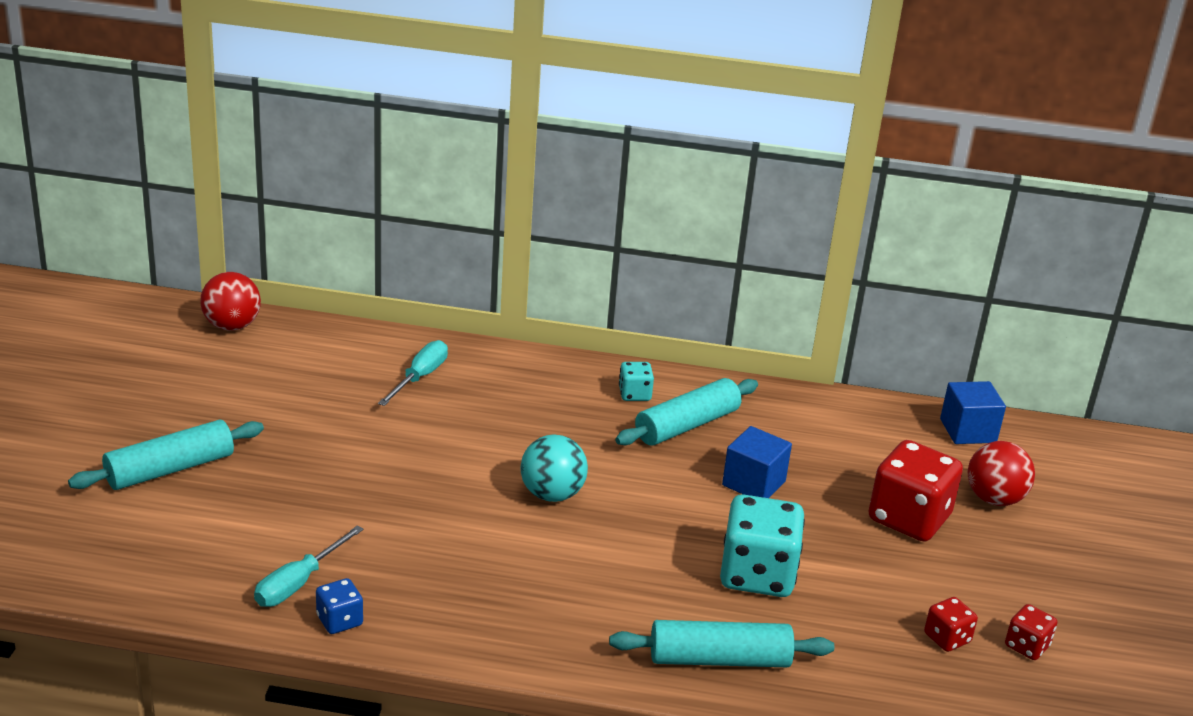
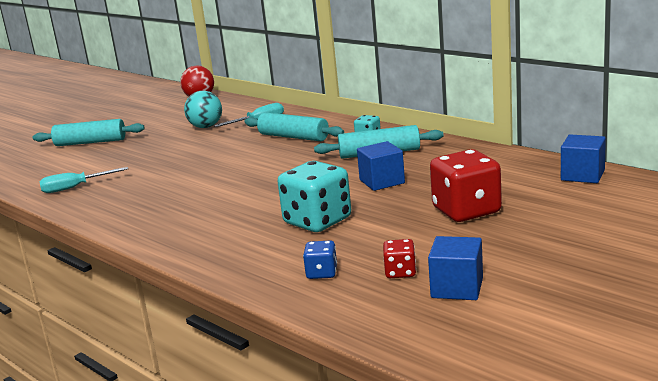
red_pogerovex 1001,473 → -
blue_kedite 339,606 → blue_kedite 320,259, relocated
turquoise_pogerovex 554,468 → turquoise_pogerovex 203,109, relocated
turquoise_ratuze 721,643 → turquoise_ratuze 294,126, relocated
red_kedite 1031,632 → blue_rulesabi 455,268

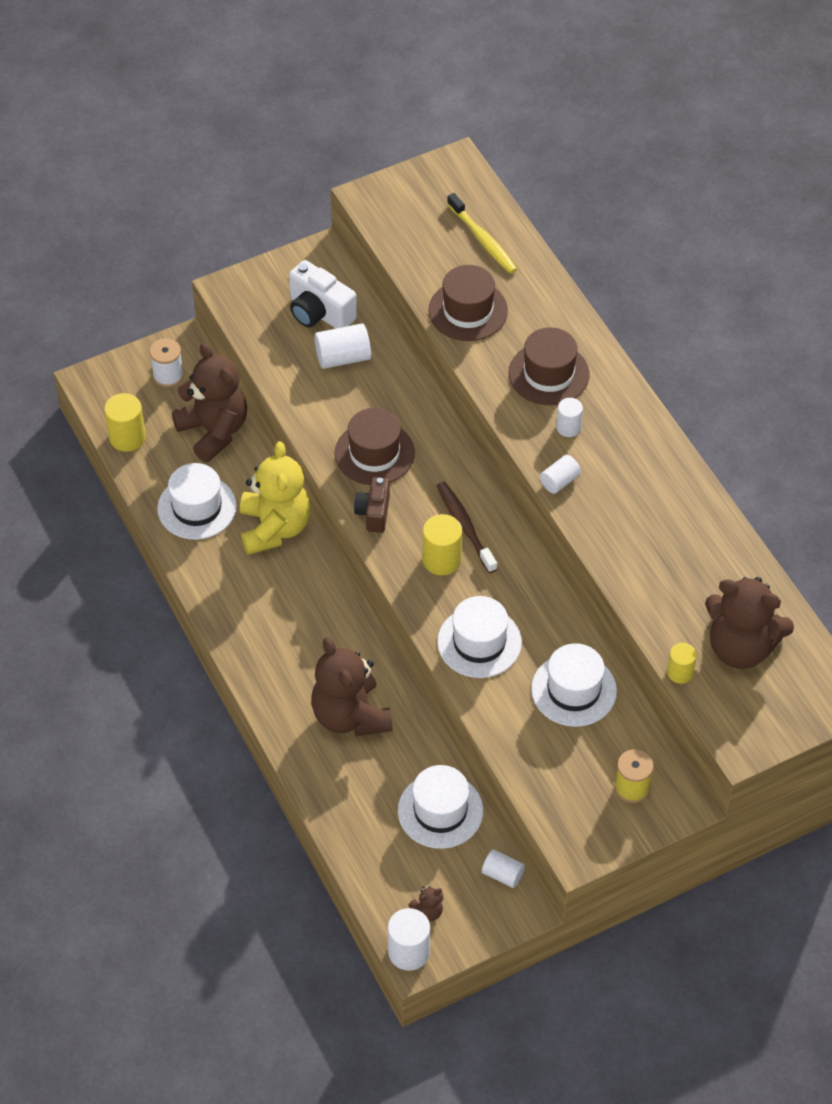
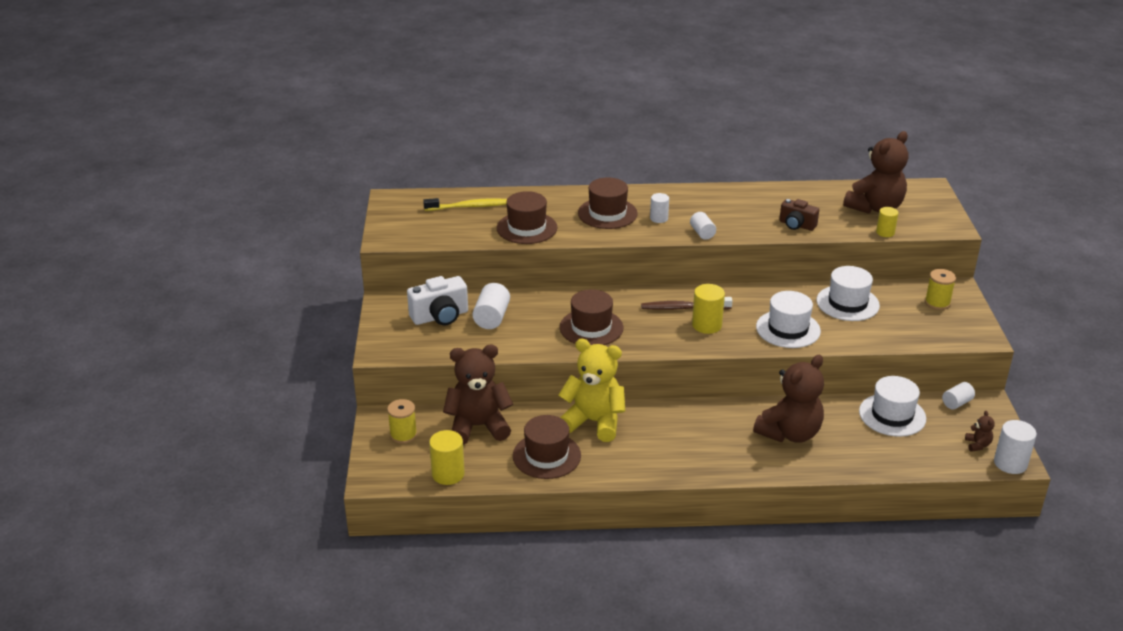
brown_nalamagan 372,505 → brown_nalamagan 799,215, relocated
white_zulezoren 167,362 → yellow_zulezoren 402,421
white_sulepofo 197,501 → brown_sulepofo 547,447
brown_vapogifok 352,686 → brown_vapogifok 788,399, 45 degrees counterclockwise

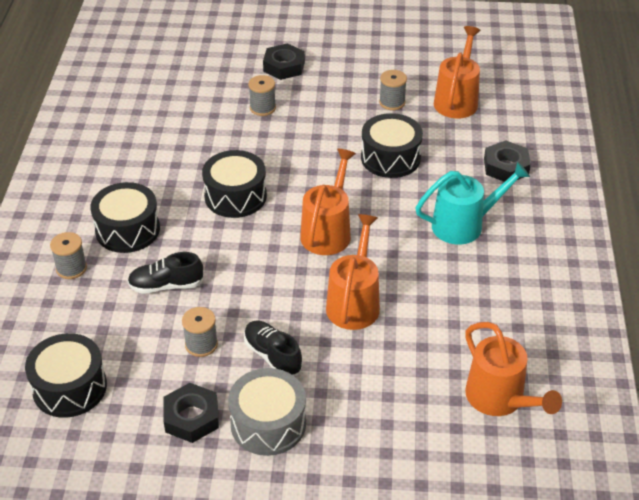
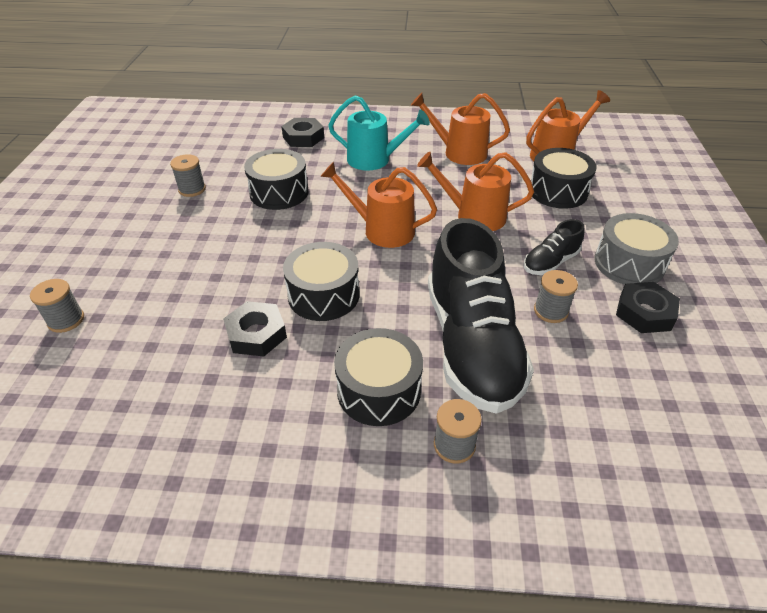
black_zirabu 66,375 → black_zirabu 564,178, relocated
grey_zulezoren 262,95 → grey_zulezoren 57,306, relocated
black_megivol 284,61 → black_megivol 255,328, relocated
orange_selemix 457,72 → orange_selemix 460,129, relocated
turquoise_selemix 473,203 → turquoise_selemix 379,133, 120 degrees clockwise
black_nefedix 166,273 → black_nefedix 481,316, x2.22

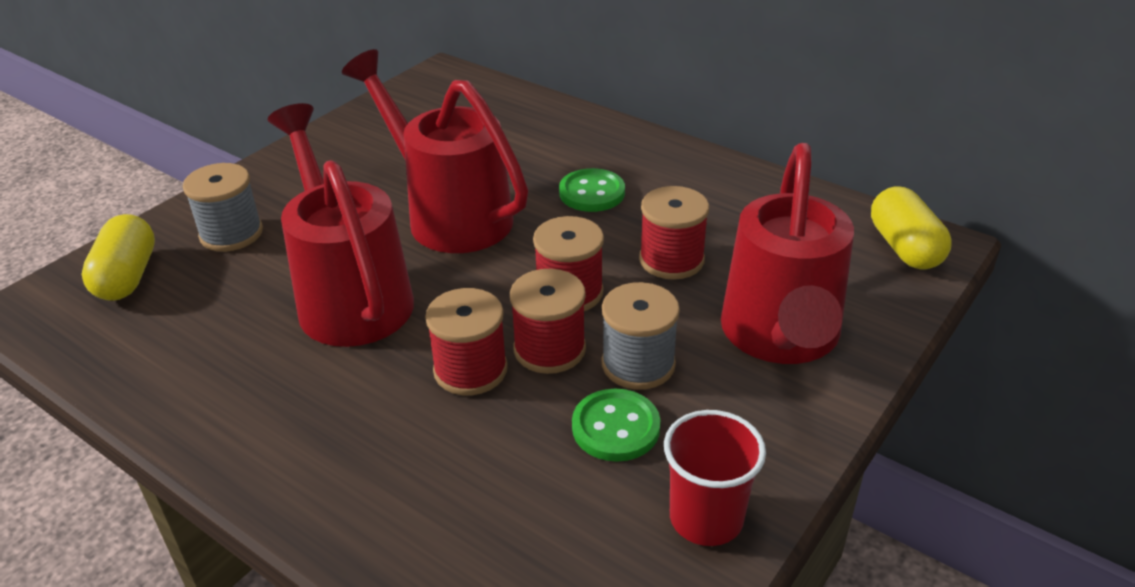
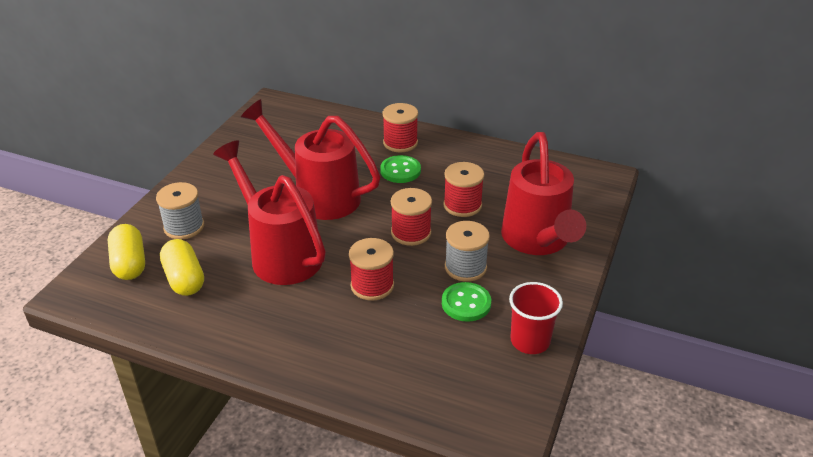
red_zulezoren 548,321 → red_zulezoren 400,127, relocated
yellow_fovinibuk 911,228 → yellow_fovinibuk 182,267, relocated

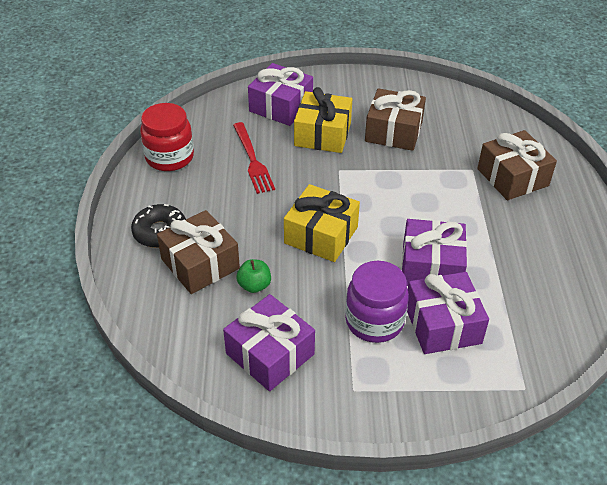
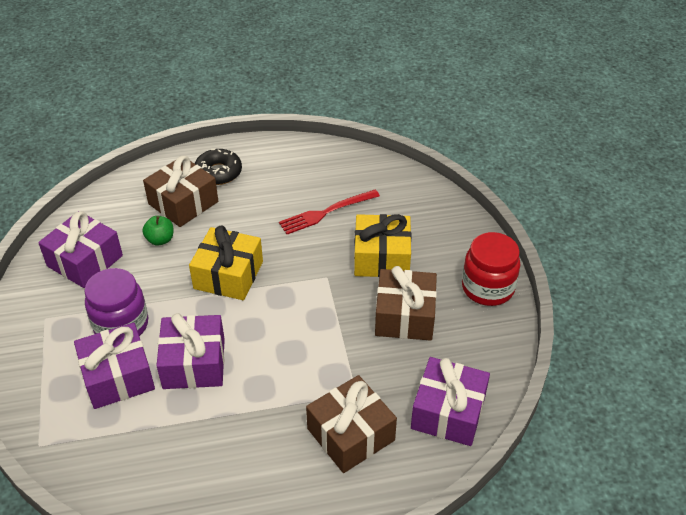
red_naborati 167,137 → red_naborati 491,269, relocated
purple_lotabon 280,94 → purple_lotabon 450,401, relocated

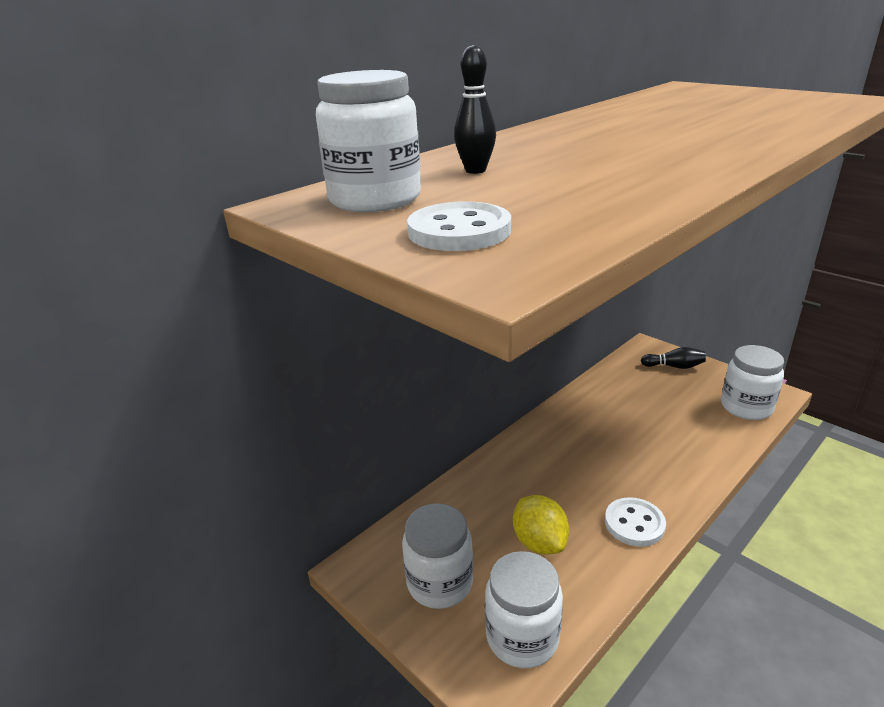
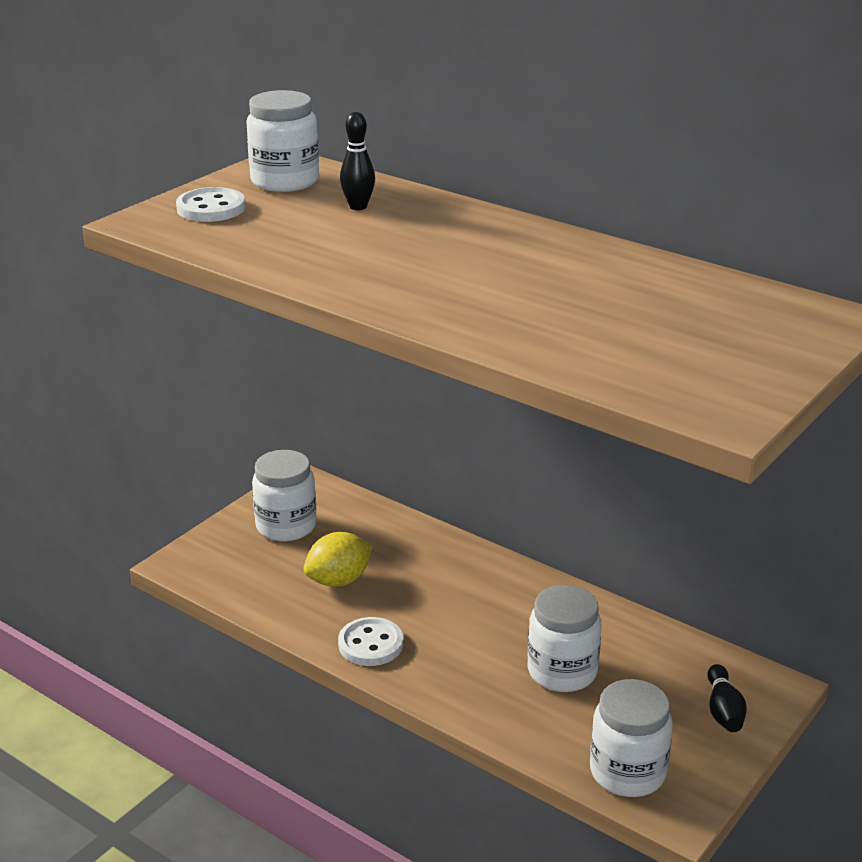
white_naborati 524,609 → white_naborati 565,638, relocated

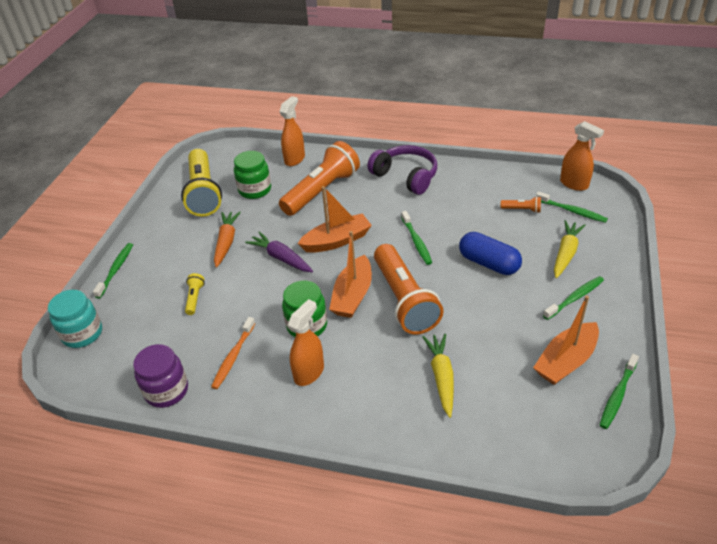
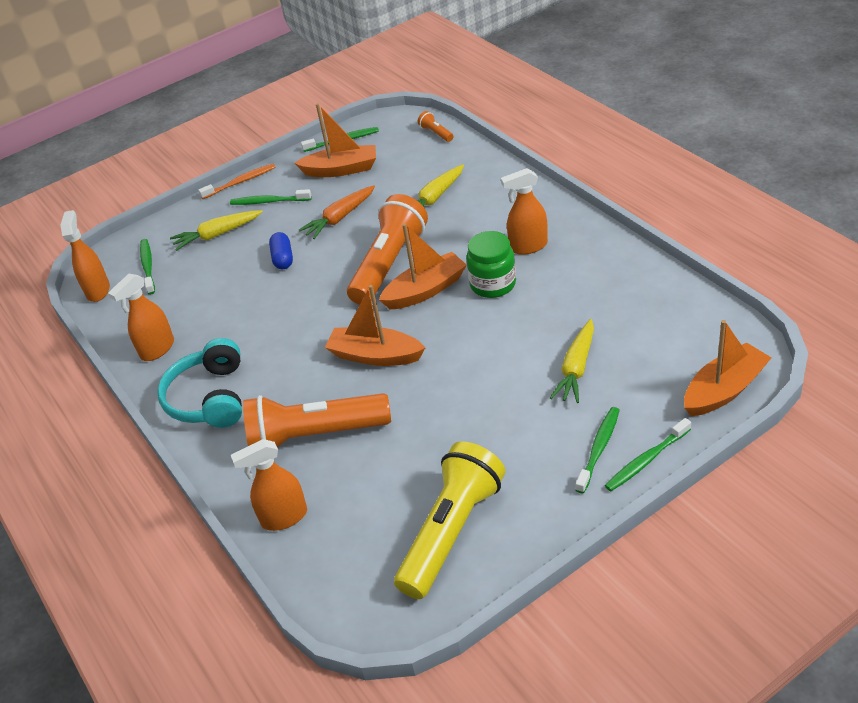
purple_naborati 160,376 → -
green_naborati 252,175 → -
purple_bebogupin 279,251 → -
- → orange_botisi 141,317
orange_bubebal 233,353 → orange_bubebal 236,181, relocated
orange_bebogupin 227,240 → orange_bebogupin 337,212, relocated
green_bubebal 416,238 → green_bubebal 597,450, relocated
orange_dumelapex 521,204 → orange_dumelapex 435,126, relocated
turquoise_naborati 75,319 → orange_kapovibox 727,368
yellow_dumelapex 195,294 → yellow_bebogupin 572,361
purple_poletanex 402,170 → turquoise_poletanex 199,383
blue_fovinibuk 490,253 → blue_fovinibuk 281,250, x0.64

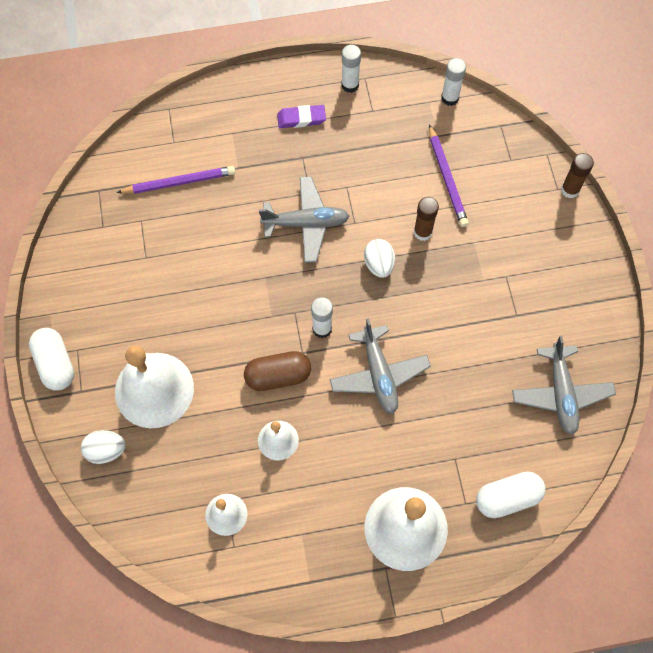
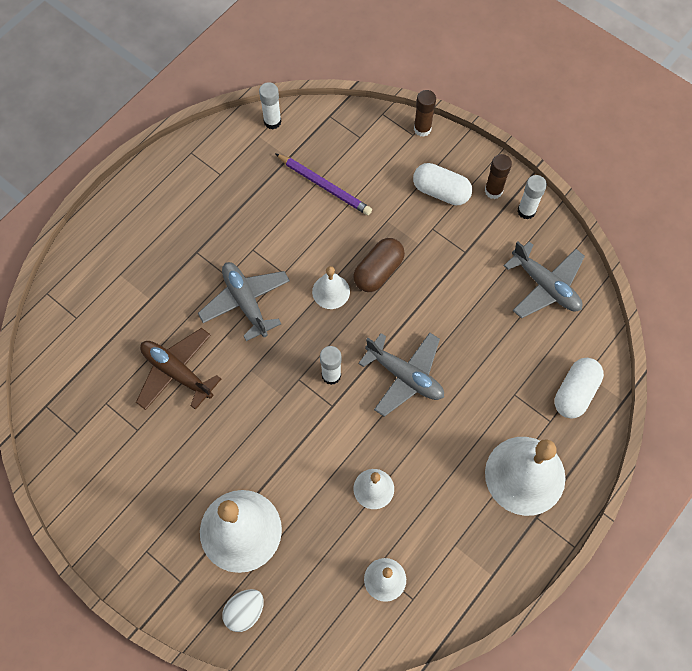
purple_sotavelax 175,180 → -
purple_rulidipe 301,116 → -
- → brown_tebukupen 178,369
white_fovinibuk 51,359 → white_fovinibuk 442,184, relocated
brown_fovinibuk 277,371 → brown_fovinibuk 379,265, relocated
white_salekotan 351,69 → white_salekotan 532,197, relocated
brown_salekotan 426,219 → brown_salekotan 498,176, relocated
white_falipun 379,258 → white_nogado 331,287
grey_tebukupen 304,219 → grey_tebukupen 244,301, 75 degrees counterclockwise

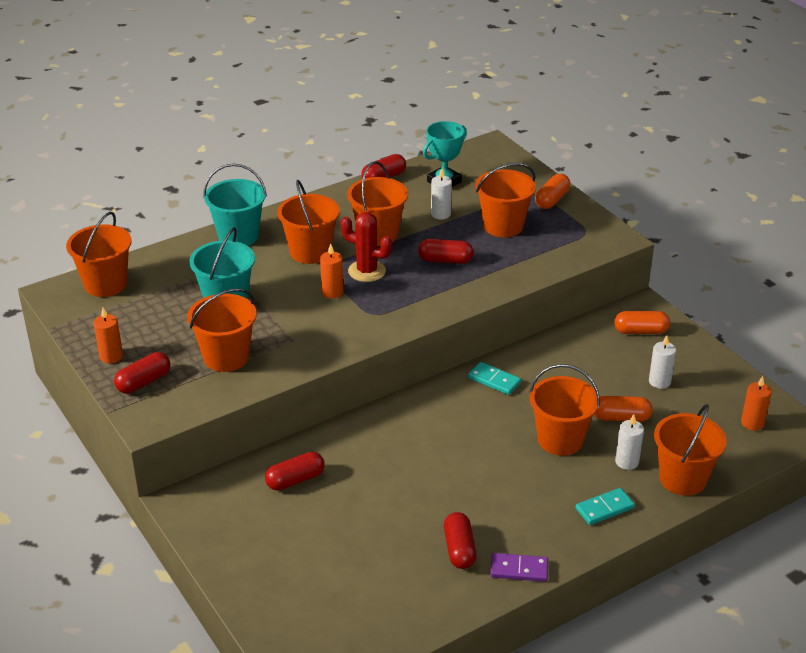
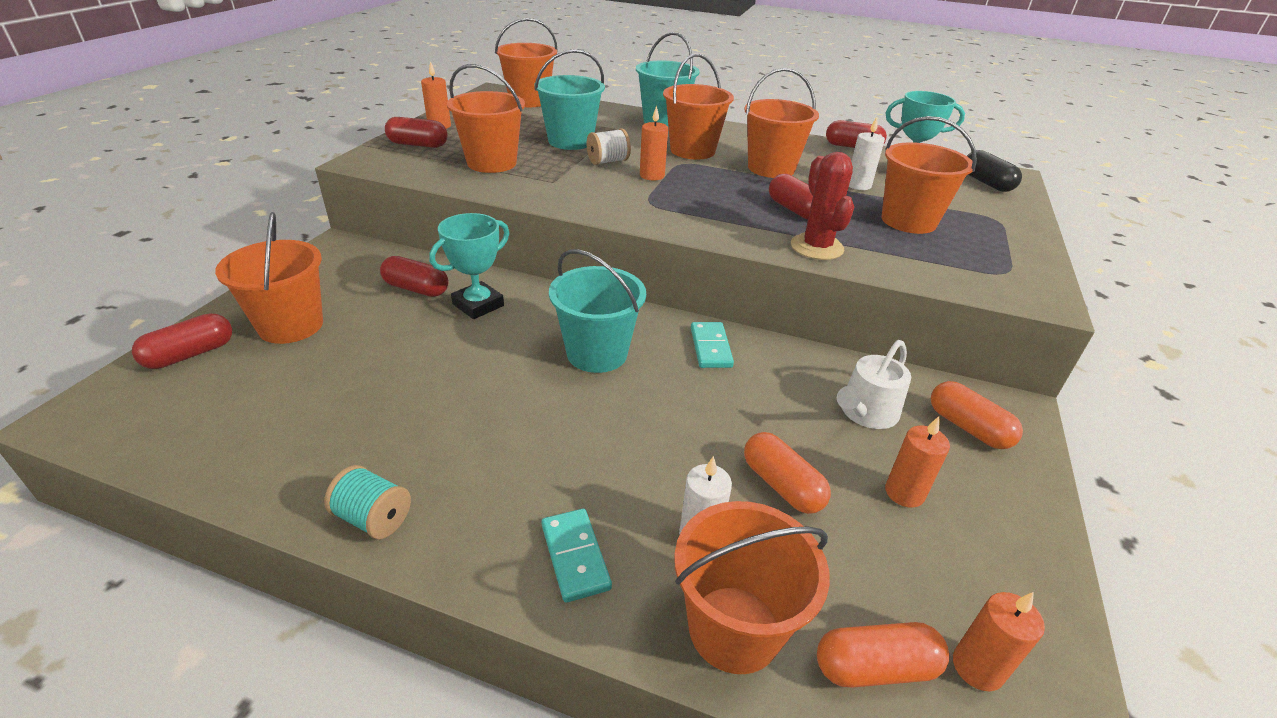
- → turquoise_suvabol 469,266
- → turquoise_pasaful 597,311
- → white_zulezoren 609,147
- → white_selemix 874,384
- → black_fovinibuk 994,171
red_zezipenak 366,247 → red_zezipenak 822,206, relocated
red_fovinibuk 460,540 → red_fovinibuk 182,341, relocated
orange_pasaful 564,409 → orange_pasaful 269,278, relocated
orange_fovinibuk 552,191 → orange_fovinibuk 883,655, relocated
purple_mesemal 519,567 → turquoise_zulezoren 367,502
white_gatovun 662,362 → orange_gatovun 917,462
turquoise_mesemal 605,506 → turquoise_mesemal 576,556, 45 degrees clockwise

